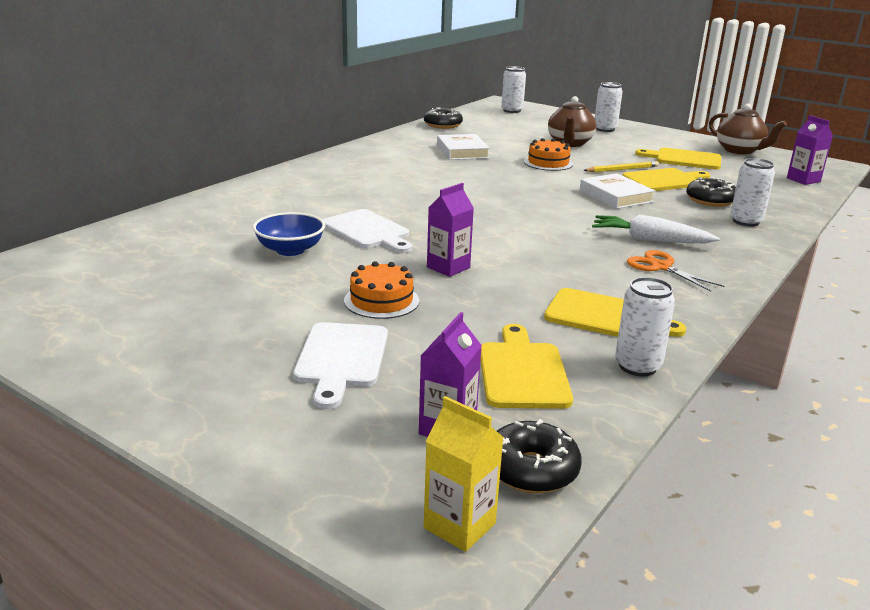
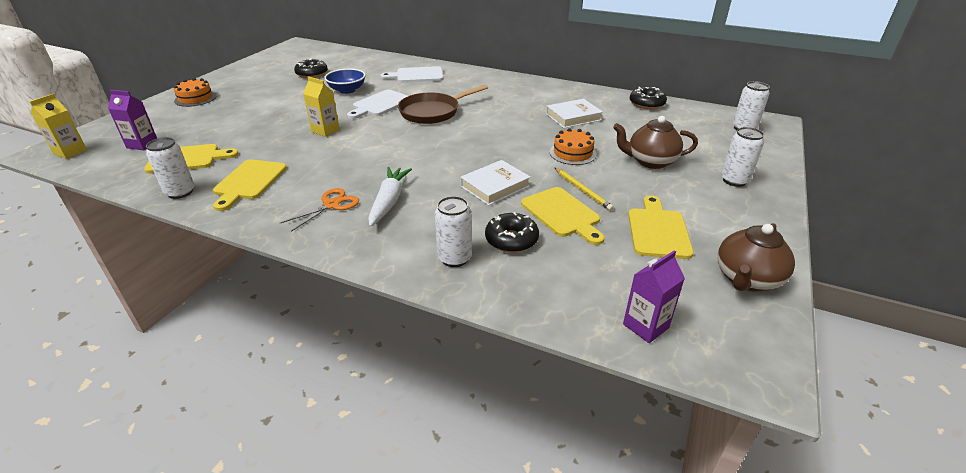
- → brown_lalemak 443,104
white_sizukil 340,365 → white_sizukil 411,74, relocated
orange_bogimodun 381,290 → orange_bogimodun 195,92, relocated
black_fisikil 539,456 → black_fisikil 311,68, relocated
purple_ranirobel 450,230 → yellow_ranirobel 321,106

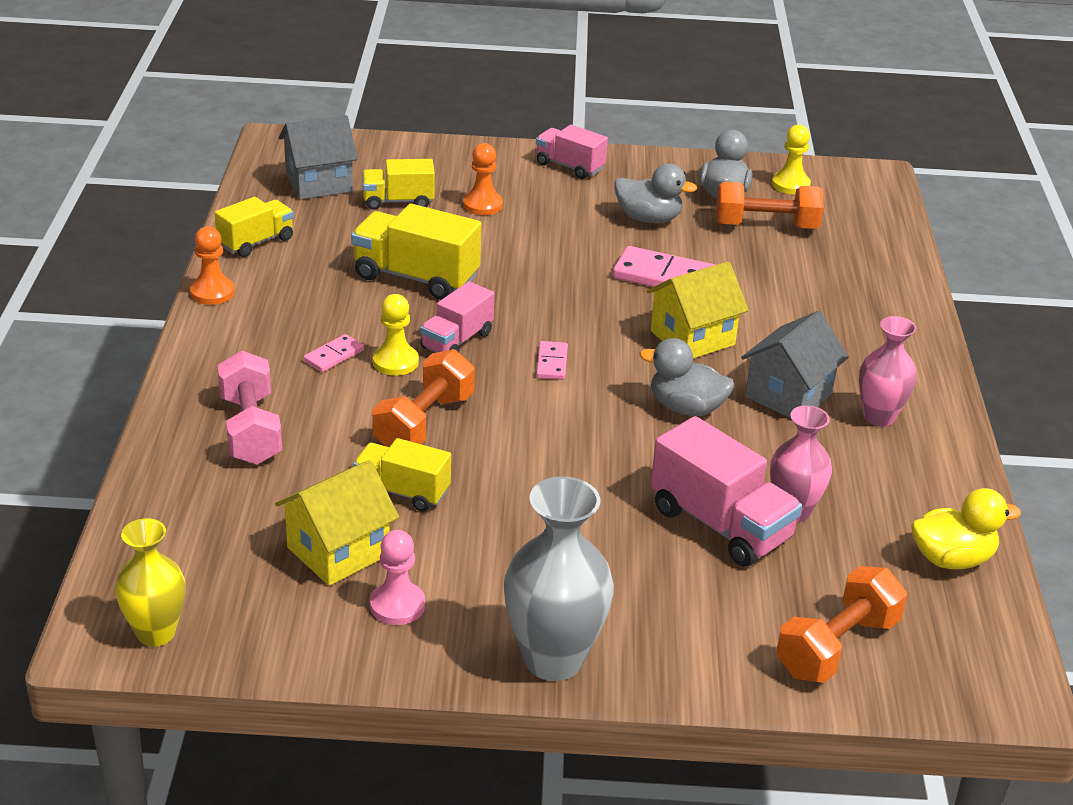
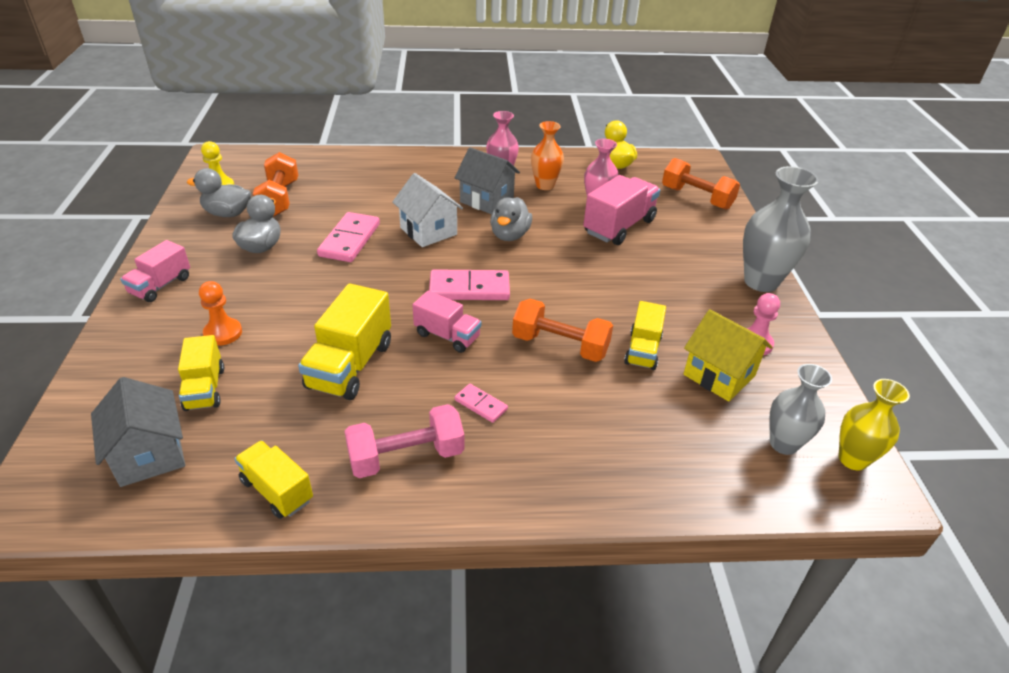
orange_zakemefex 212,265 → -
yellow_zakemefex 396,335 → -
- → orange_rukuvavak 547,155
- → grey_rukuvavak 800,409
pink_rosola 249,408 → pink_rosola 404,441, relocated
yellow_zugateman 697,310 → white_zugateman 427,210
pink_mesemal 552,360 → pink_mesemal 469,284, x1.90

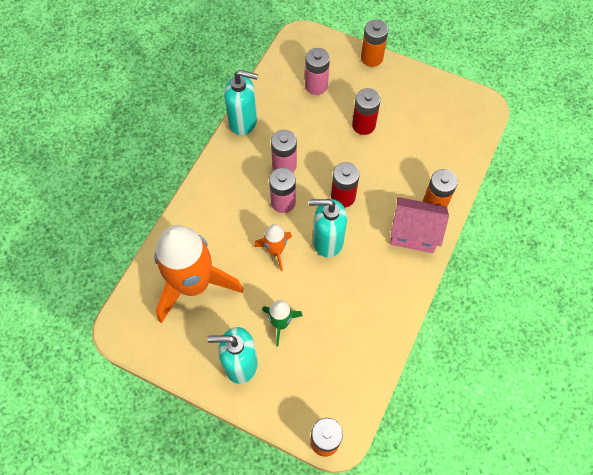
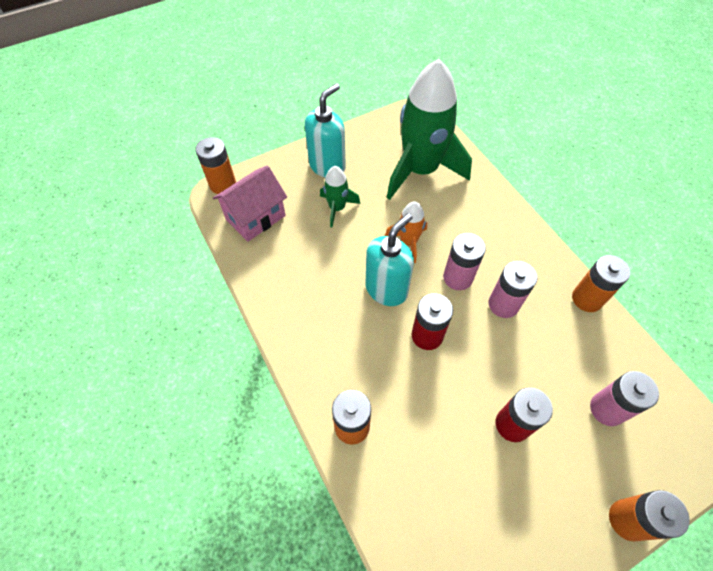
pink_zugateman 419,225 → pink_zugateman 250,203, relocated
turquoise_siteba 241,102 → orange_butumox 601,283
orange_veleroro 198,274 → green_veleroro 429,129

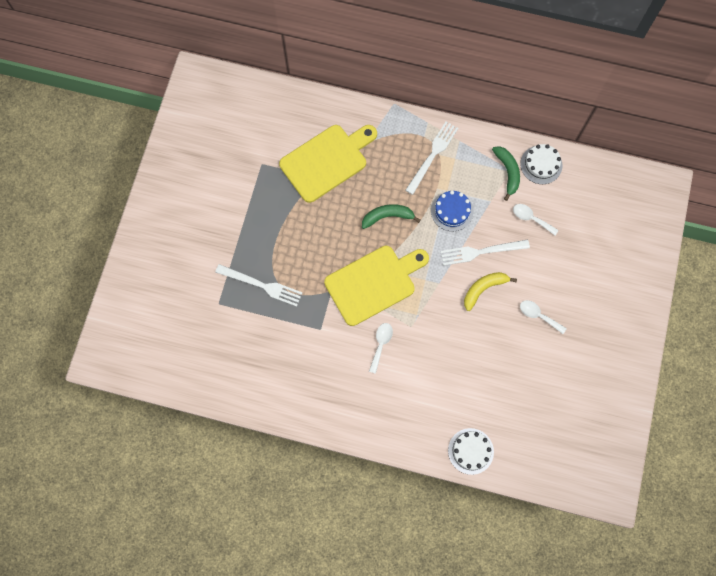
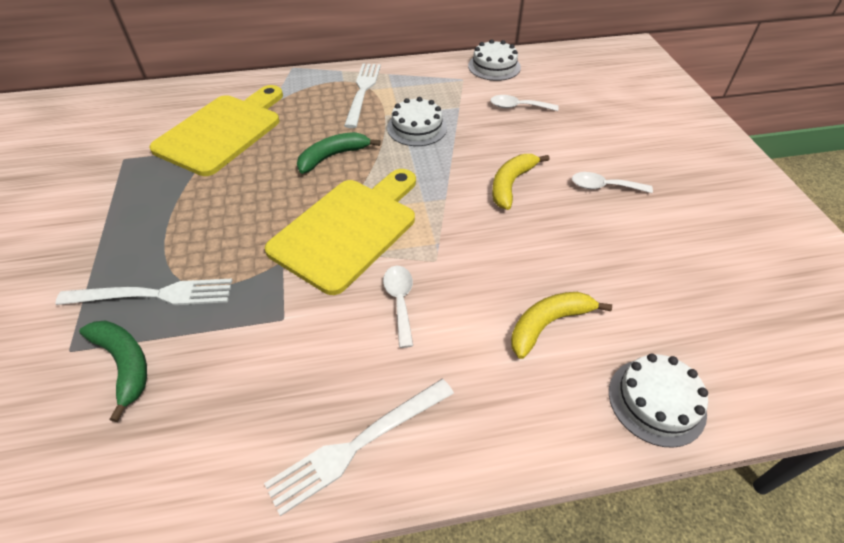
- → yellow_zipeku 561,325
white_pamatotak 485,253 → white_pamatotak 359,447, relocated
green_zipeku 506,173 → green_zipeku 113,371, relocated
blue_bogimodun 452,210 → white_bogimodun 417,121

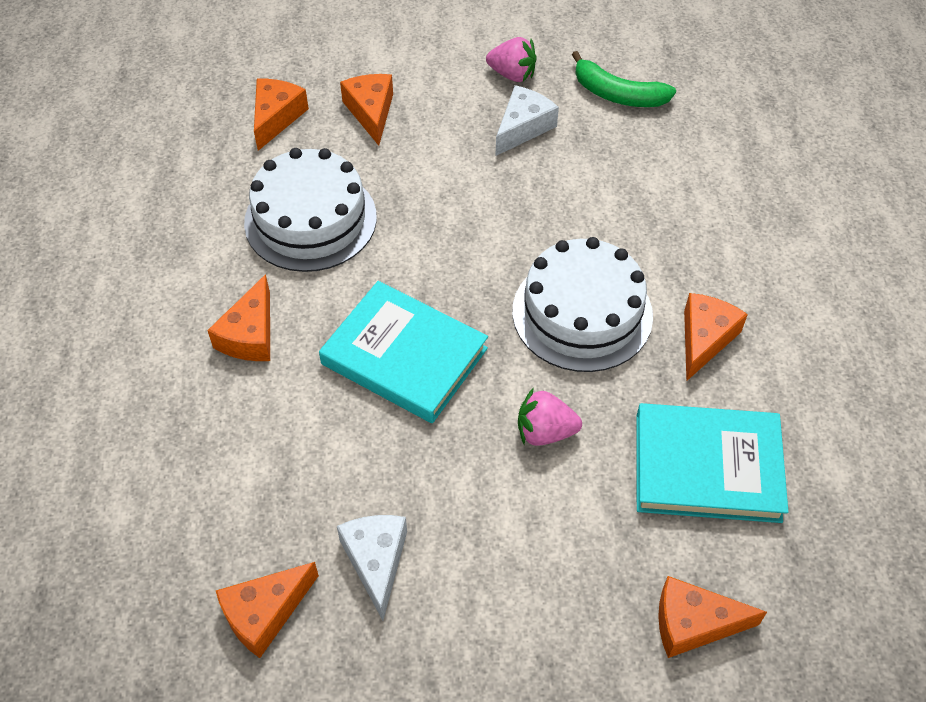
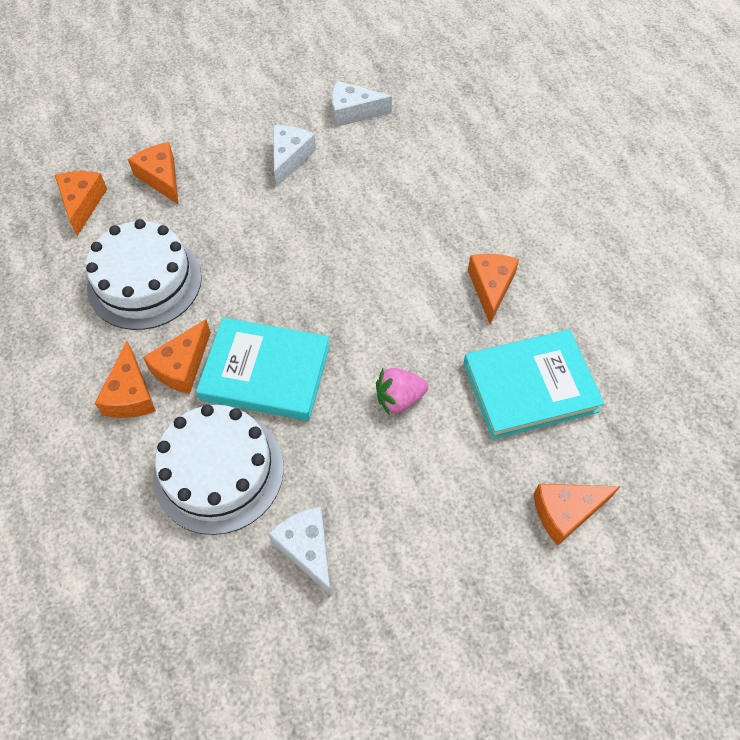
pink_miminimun 511,59 → -
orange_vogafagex 267,610 → orange_vogafagex 177,356, relocated
white_bogimodun 582,304 → white_bogimodun 218,470, relocated
green_zipeku 624,79 → white_vogafagex 362,104

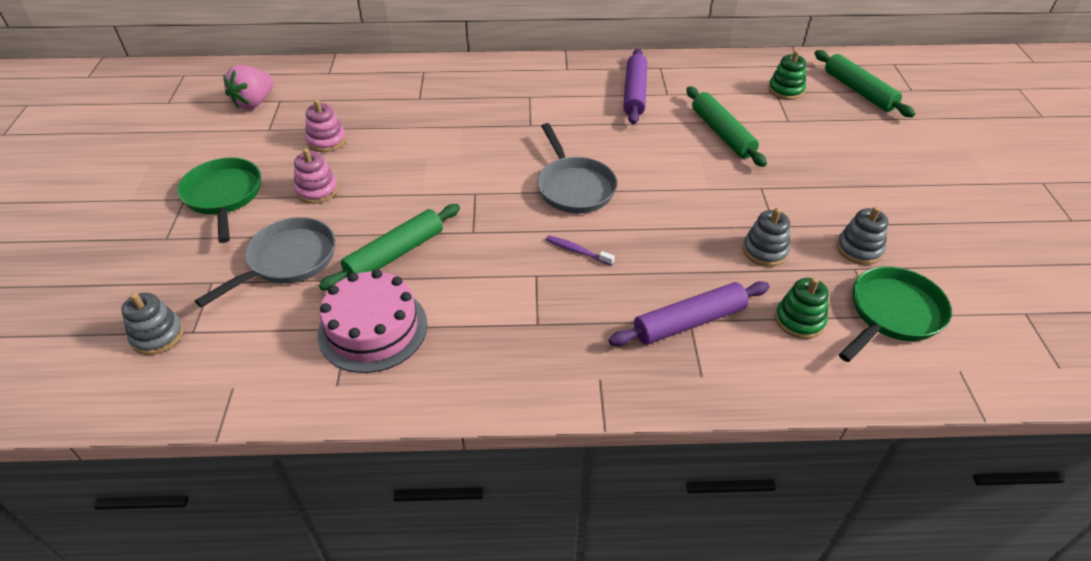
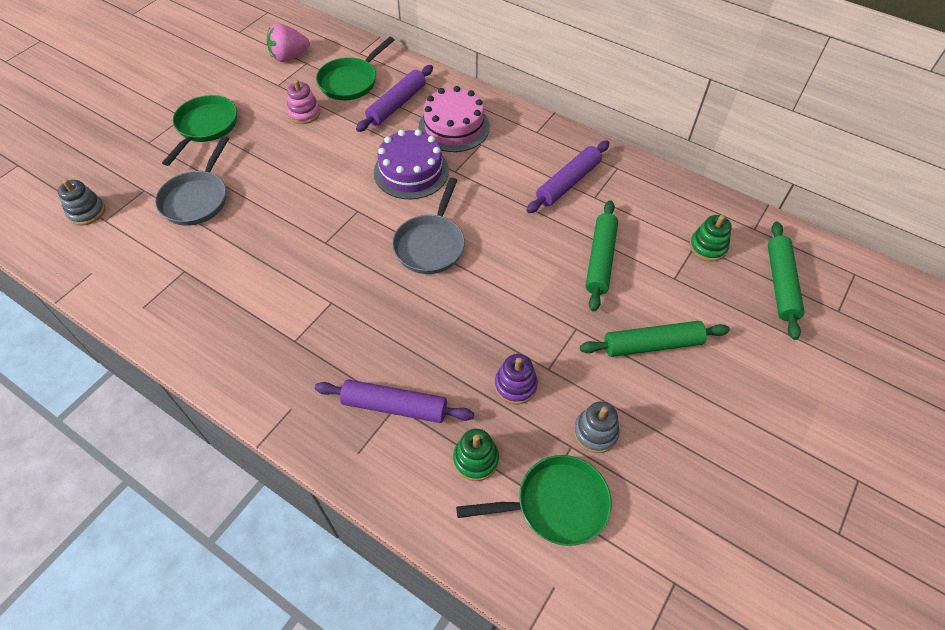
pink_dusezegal 316,176 → -
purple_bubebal 580,250 → -
- → green_lalemak 355,68
- → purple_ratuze 394,98
- → purple_bogimodun 411,164
pink_bogimodun 372,321 → pink_bogimodun 454,119, relocated
green_ratuze 389,247 → green_ratuze 655,339, relocated
grey_dusezegal 766,237 → purple_dusezegal 516,379
grey_lalemak 265,262 → grey_lalemak 192,181, 120 degrees clockwise

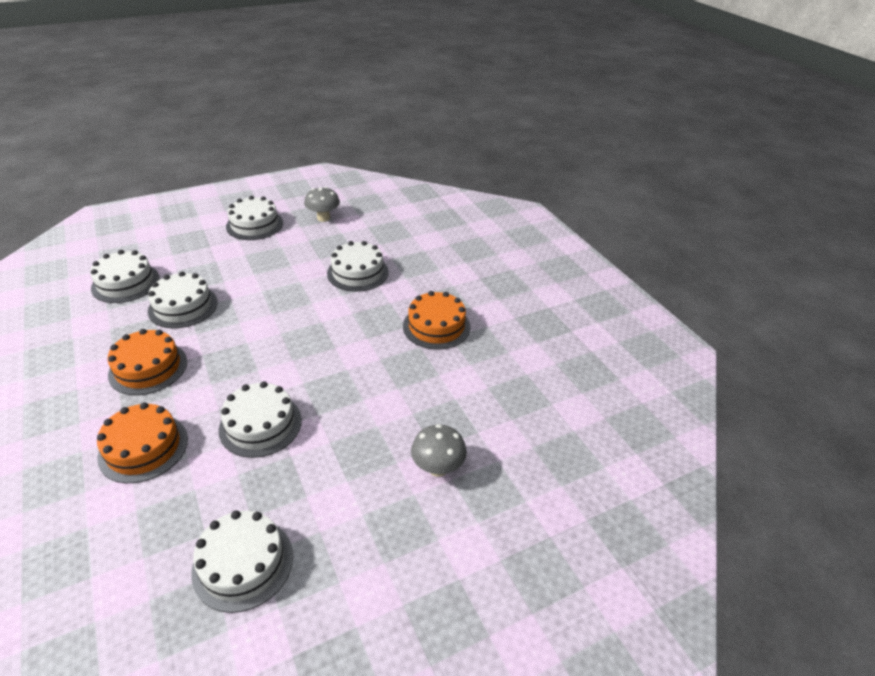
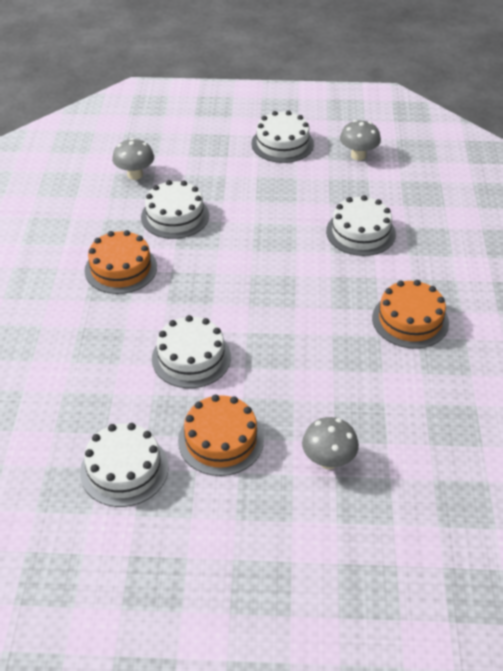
orange_bogimodun 142,442 → orange_bogimodun 221,435, relocated
white_bogimodun 125,276 → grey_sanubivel 133,159

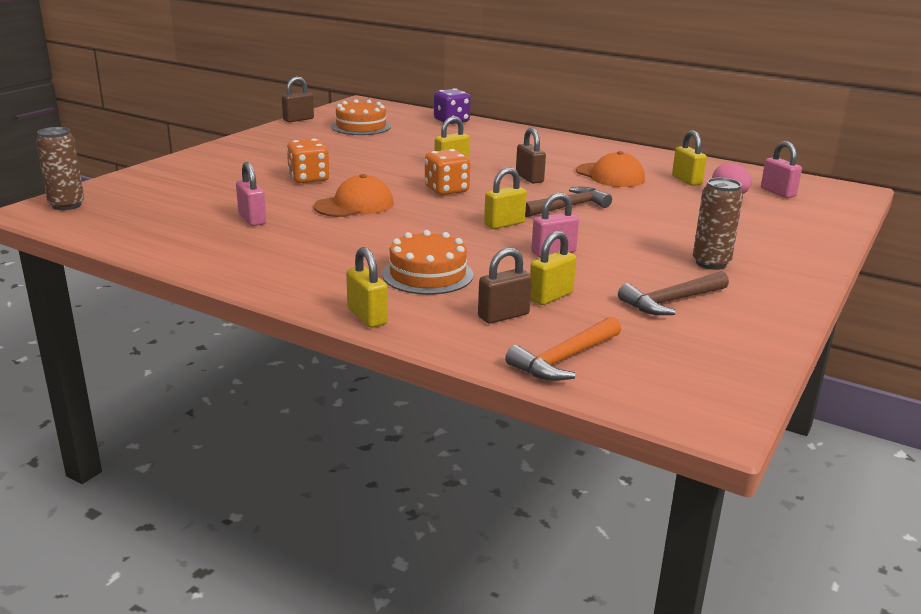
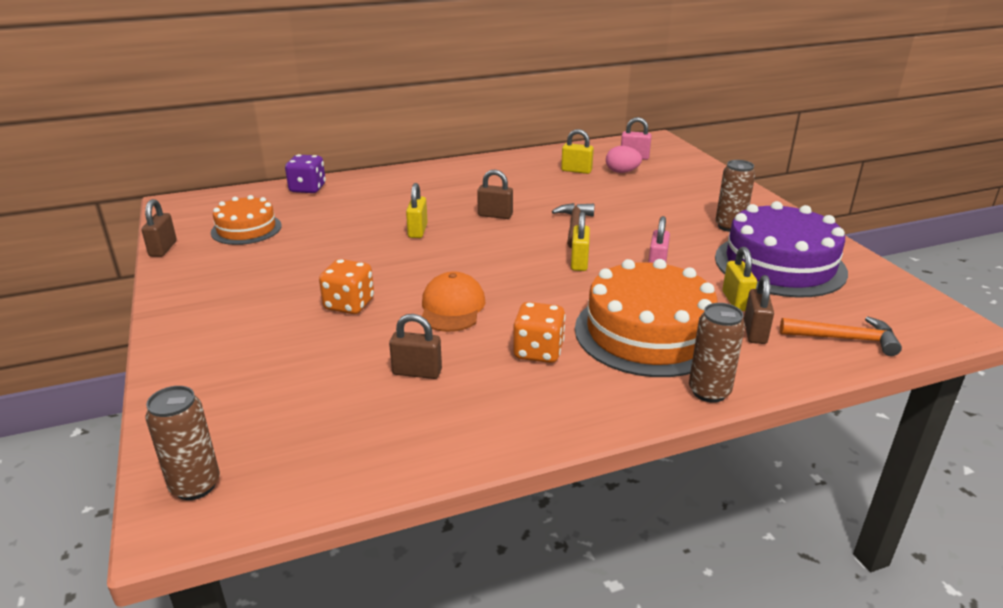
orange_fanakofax 610,169 → -
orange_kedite 447,172 → orange_kedite 539,332, relocated
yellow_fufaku 367,287 → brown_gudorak 717,353
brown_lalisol 673,293 → purple_bogimodun 781,249
pink_fufaku 251,194 → brown_fufaku 415,346
orange_lalisol 563,349 → orange_lalisol 841,336, 75 degrees counterclockwise
orange_bogimodun 428,262 → orange_bogimodun 646,318, x1.70

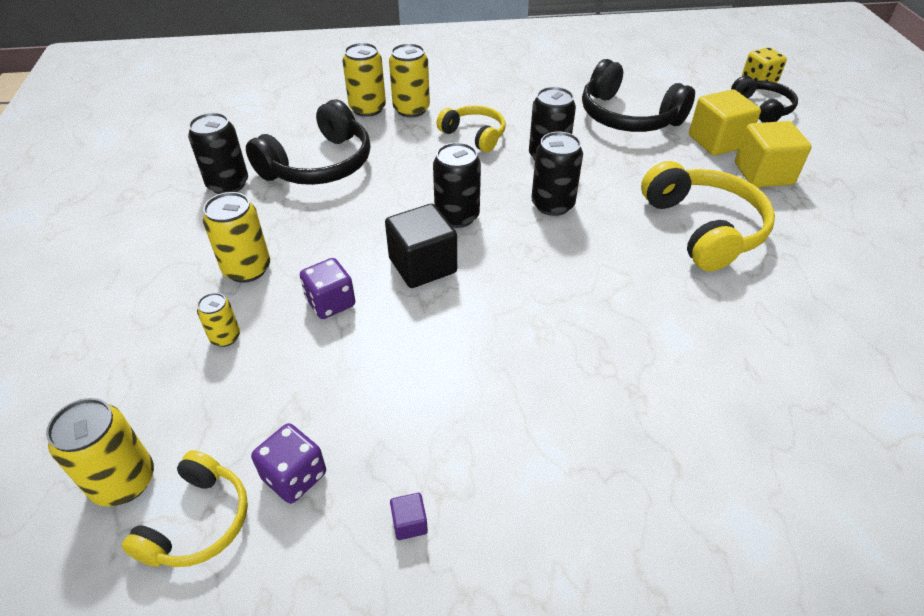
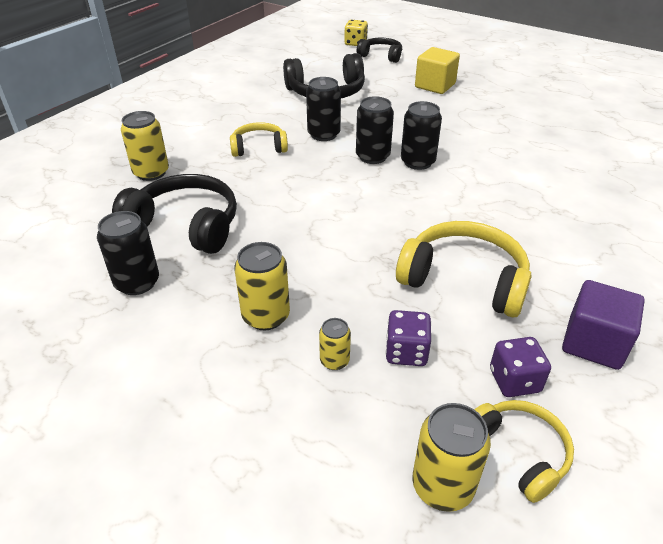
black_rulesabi 421,246 → -
yellow_gudorak 409,80 → -
yellow_rulesabi 725,122 → -
purple_kedite 327,288 → purple_kedite 408,338, relocated
black_gudorak 457,185 → black_gudorak 421,135, relocated
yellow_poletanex 708,216 → yellow_poletanex 464,269, relocated
black_poletanex 308,142 → black_poletanex 174,214, 60 degrees counterclockwise
purple_rulesabi 409,516 → purple_rulesabi 603,325, x2.37

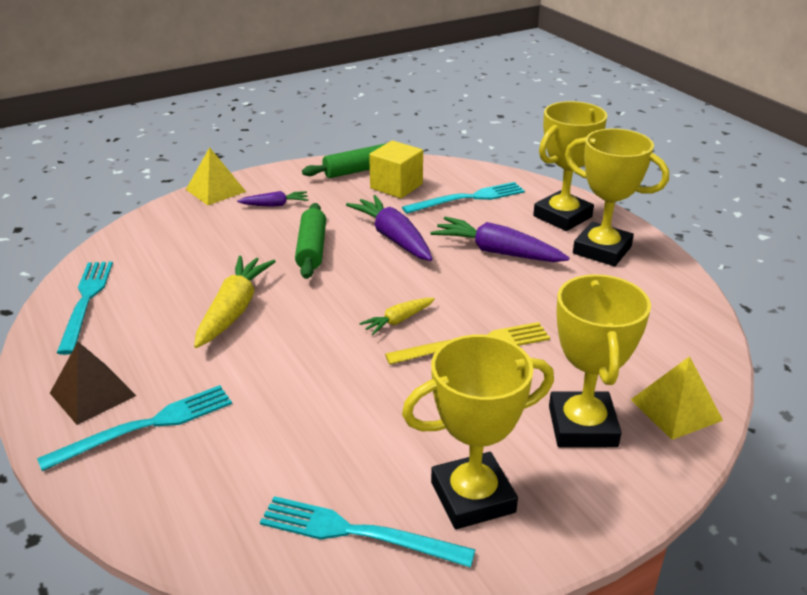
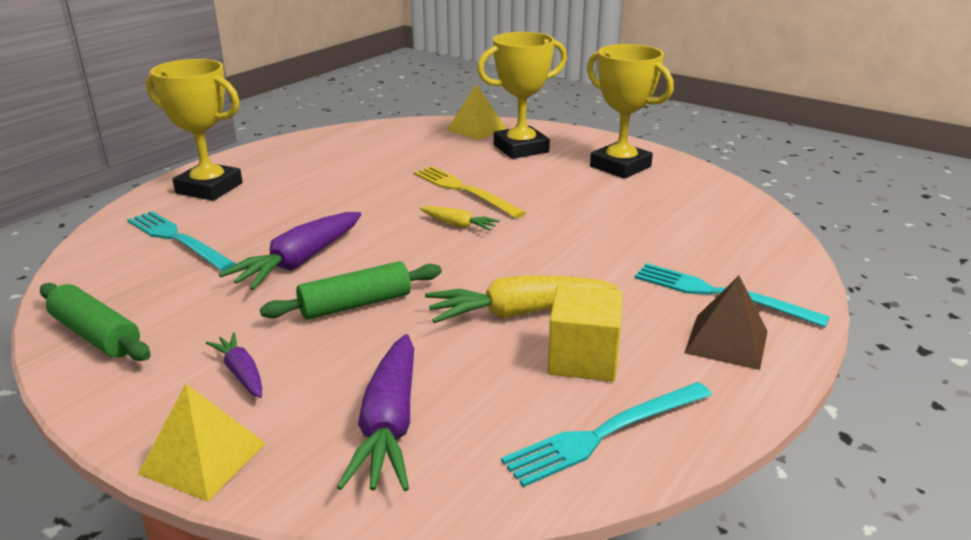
turquoise_pamatotak 368,532 → -
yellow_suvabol 617,197 → -
yellow_rulesabi 396,169 → yellow_rulesabi 585,333, relocated
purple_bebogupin 499,239 → purple_bebogupin 375,412, relocated

